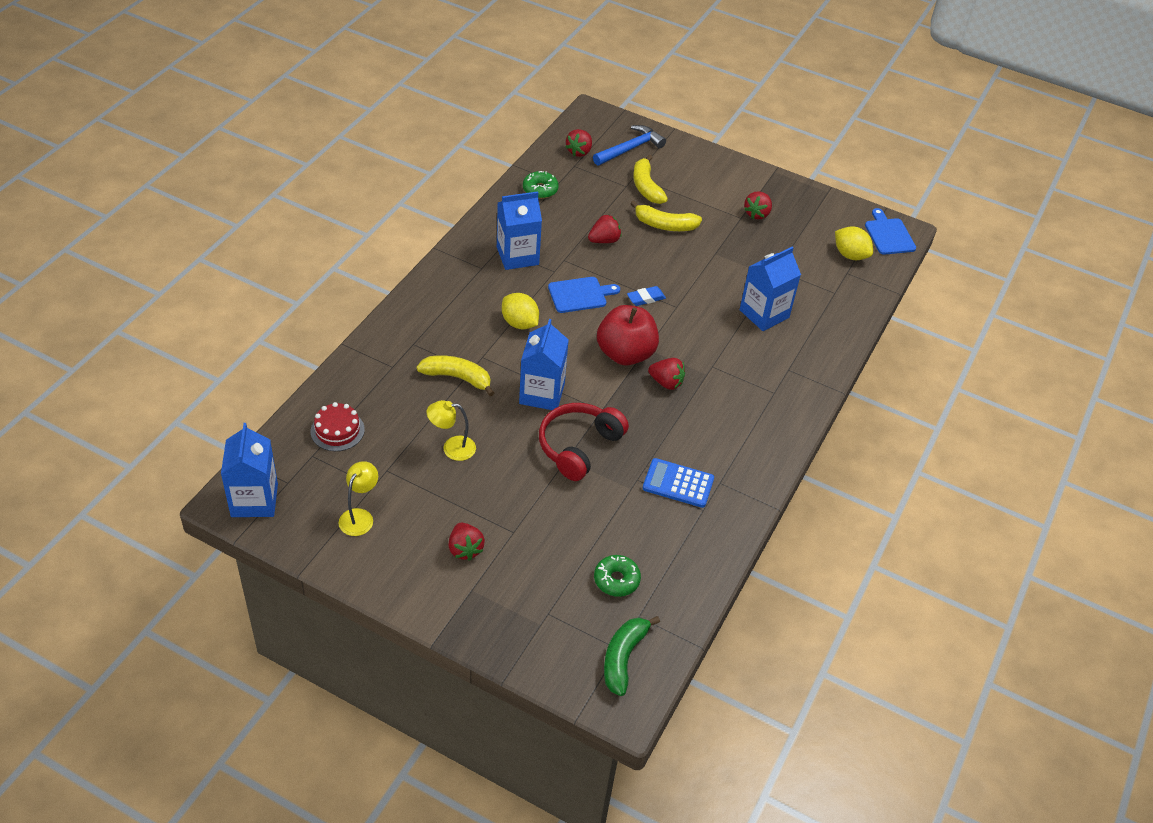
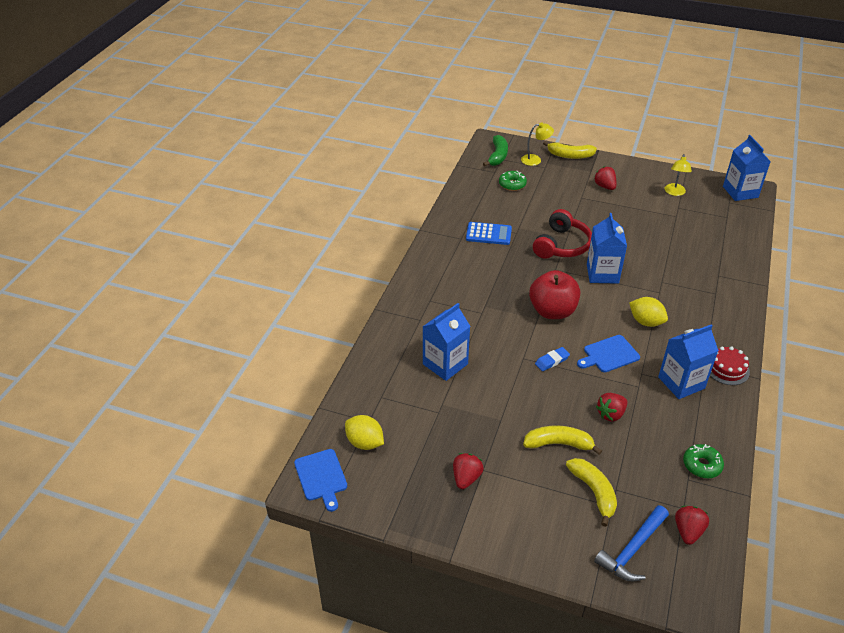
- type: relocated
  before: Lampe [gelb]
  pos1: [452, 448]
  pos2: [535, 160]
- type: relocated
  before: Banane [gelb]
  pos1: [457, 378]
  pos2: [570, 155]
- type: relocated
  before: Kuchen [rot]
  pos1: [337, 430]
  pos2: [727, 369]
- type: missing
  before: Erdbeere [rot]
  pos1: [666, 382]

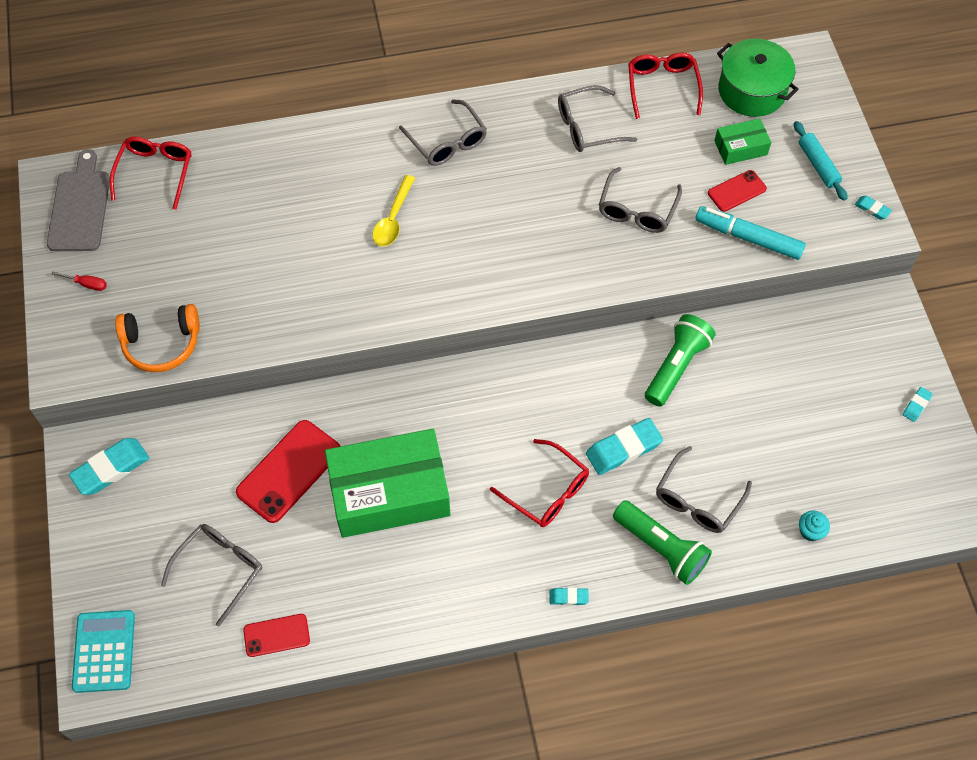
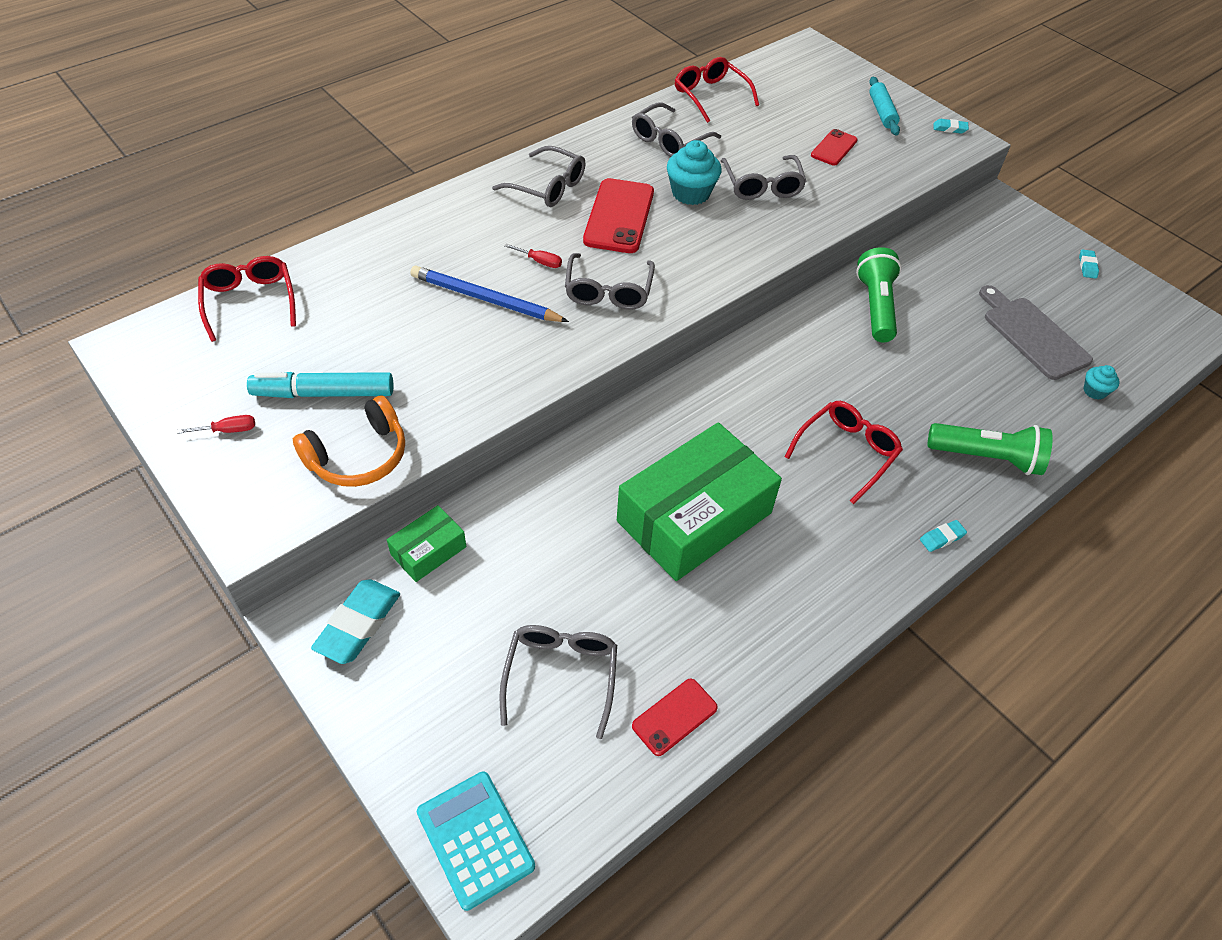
- type: relocated
  before: Filzstift [türkis]
  pos1: [748, 238]
  pos2: [324, 393]
- type: relocated
  before: Schachtel [grün]
  pos1: [740, 148]
  pos2: [428, 551]
- type: appeared
  after: Bleistift [blau]
  pos2: [486, 299]
- type: exchanged
  before: Löffel [gelb]
  after: Schraubenzieher [rot]
  pos1: [393, 219]
  pos2: [540, 262]
- type: relocated
  before: Brille [grau]
  pos1: [697, 500]
  pos2: [608, 291]
- type: relocated
  before: Handy [rot]
  pos1: [289, 471]
  pos2: [619, 216]
- type: appeared
  after: Muffin [türkis]
  pos2: [691, 193]
- type: spun
  before: Brille [rot]
  pos1: [547, 491]
  pos2: [847, 452]
  turn: -60
- type: spun
  before: Nudelholz [türkis]
  pos1: [818, 165]
  pos2: [882, 112]
  turn: 45
- type: relocated
  before: Schneidebrett [grau]
  pos1: [80, 207]
  pos2: [1032, 335]
- type: missing
  before: Radiergummi [türkis]
  pos1: [623, 449]
- type: missing
  before: Kochtopf [grün]
  pos1: [752, 91]

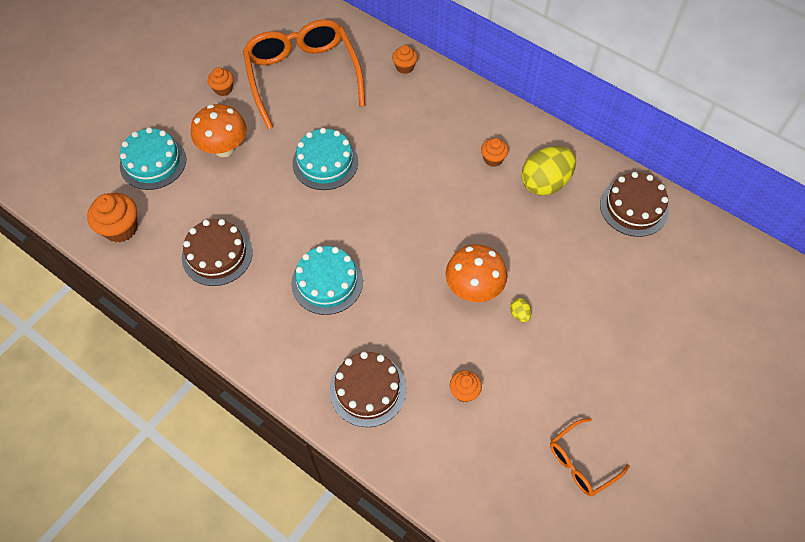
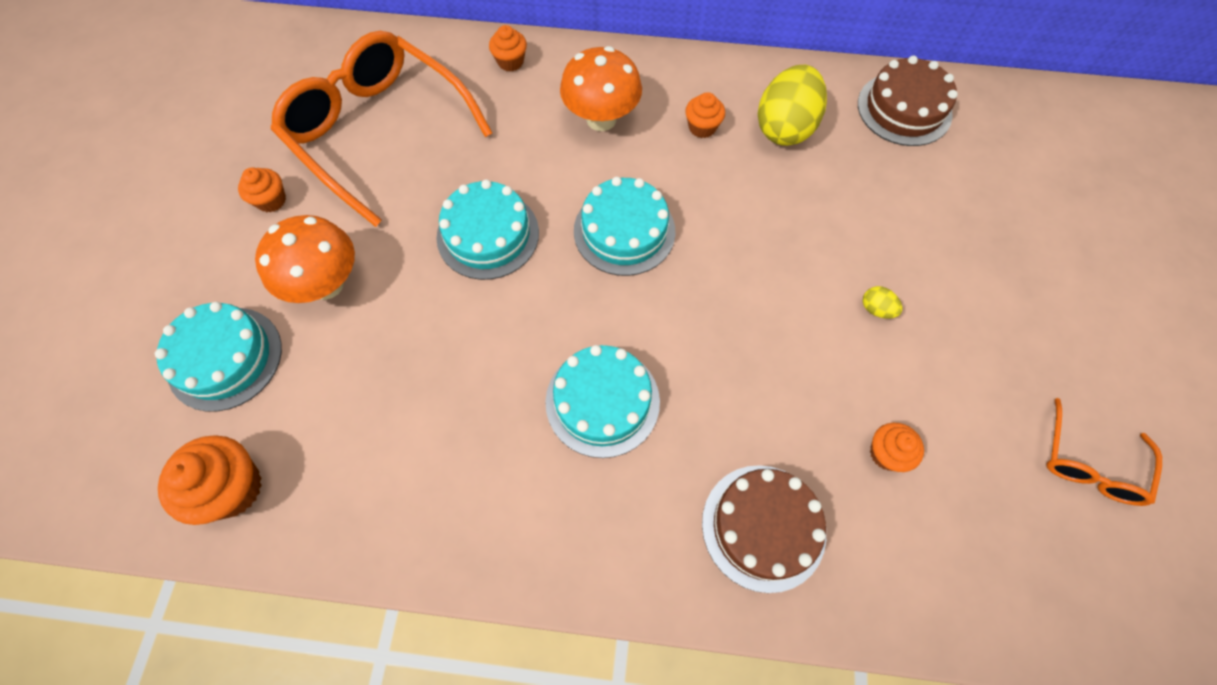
- type: relocated
  before: Pilz [orange]
  pos1: [473, 289]
  pos2: [601, 119]
- type: appeared
  after: Kuchen [türkis]
  pos2: [624, 231]
- type: missing
  before: Kuchen [braun]
  pos1: [217, 254]

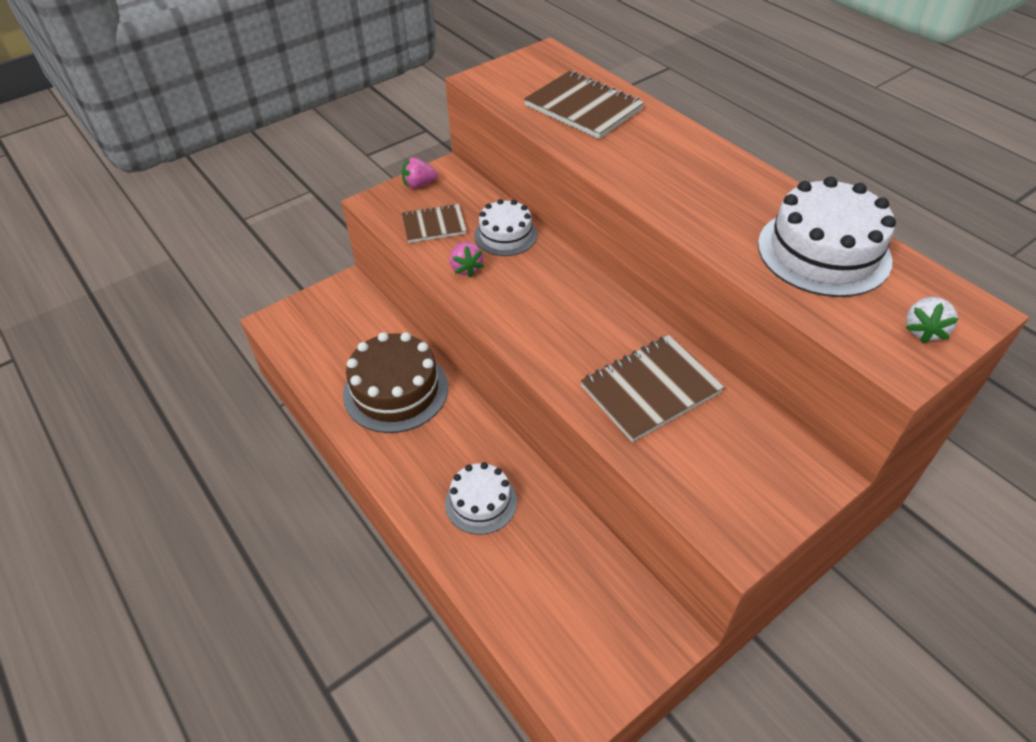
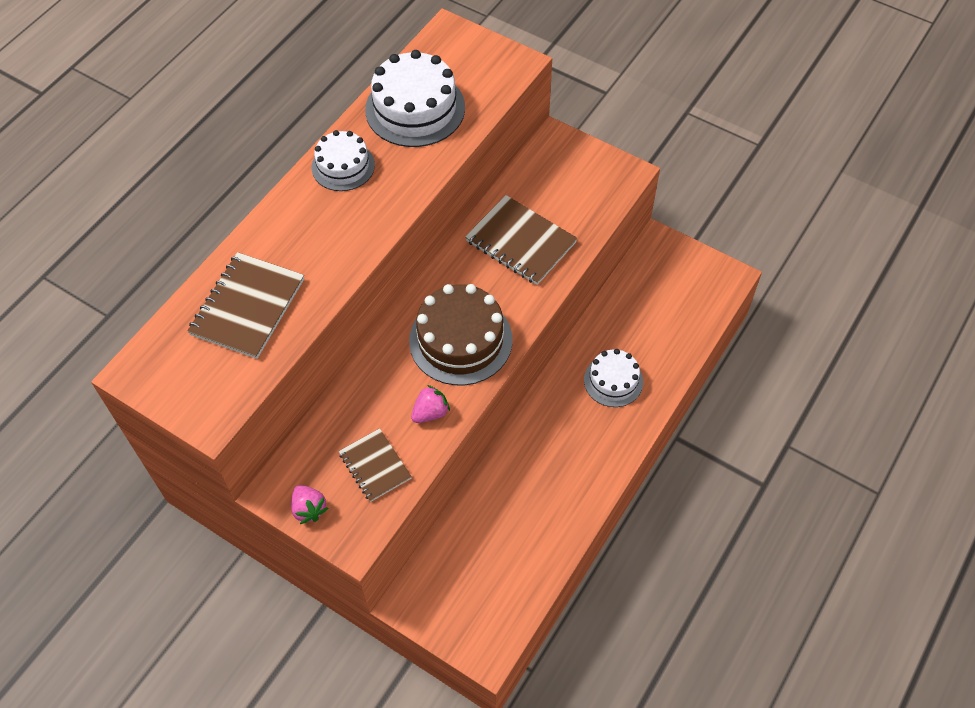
- type: relocated
  before: Kuchen [weiß]
  pos1: [505, 235]
  pos2: [343, 166]
- type: relocated
  before: Kuchen [braun]
  pos1: [395, 390]
  pos2: [460, 340]
- type: missing
  before: Erdbeere [weiß]
  pos1: [923, 330]

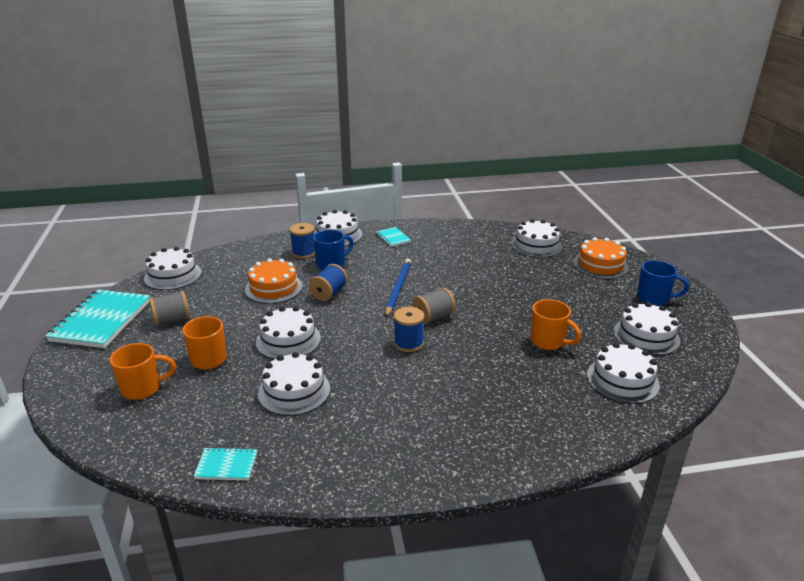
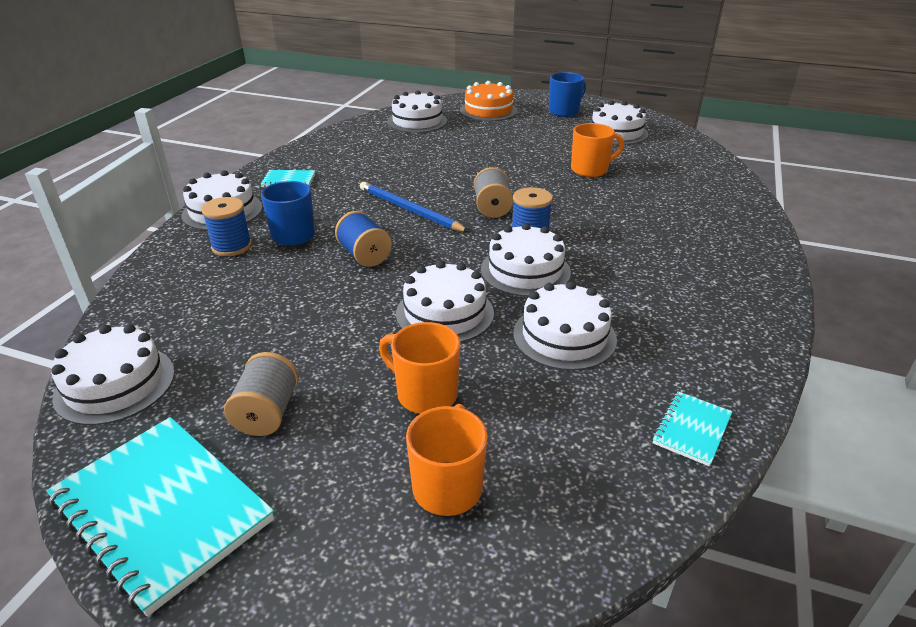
- type: relocated
  before: Kuchen [weiß]
  pos1: [622, 380]
  pos2: [525, 271]
- type: missing
  before: Kuchen [orange]
  pos1: [273, 288]

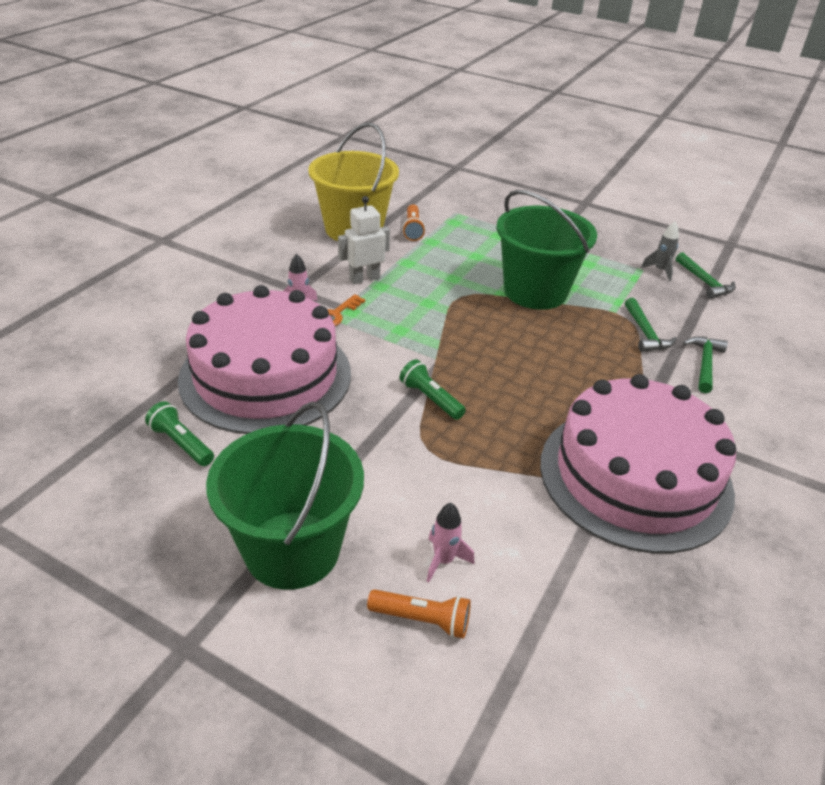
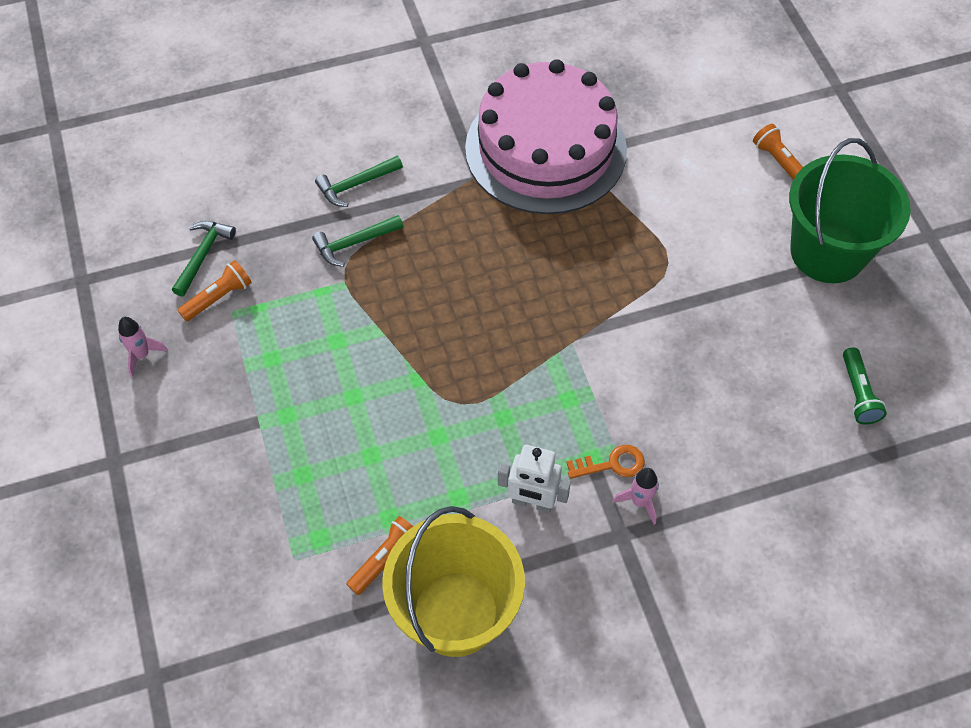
- type: relocated
  before: Rakete [rosa]
  pos1: [443, 561]
  pos2: [142, 355]
- type: exchanged
  before: Rakete [grau]
  after: Taschenlampe [orange]
  pos1: [660, 271]
  pos2: [218, 297]
- type: spun
  before: Hammer [grün]
  pos1: [645, 333]
  pos2: [354, 243]
  turn: -150
- type: missing
  before: Kuchen [rosa]
  pos1: [266, 376]
- type: missing
  before: Taschenlampe [grün]
  pos1: [430, 399]
- type: missing
  before: Eimer [grün]
  pos1: [535, 291]

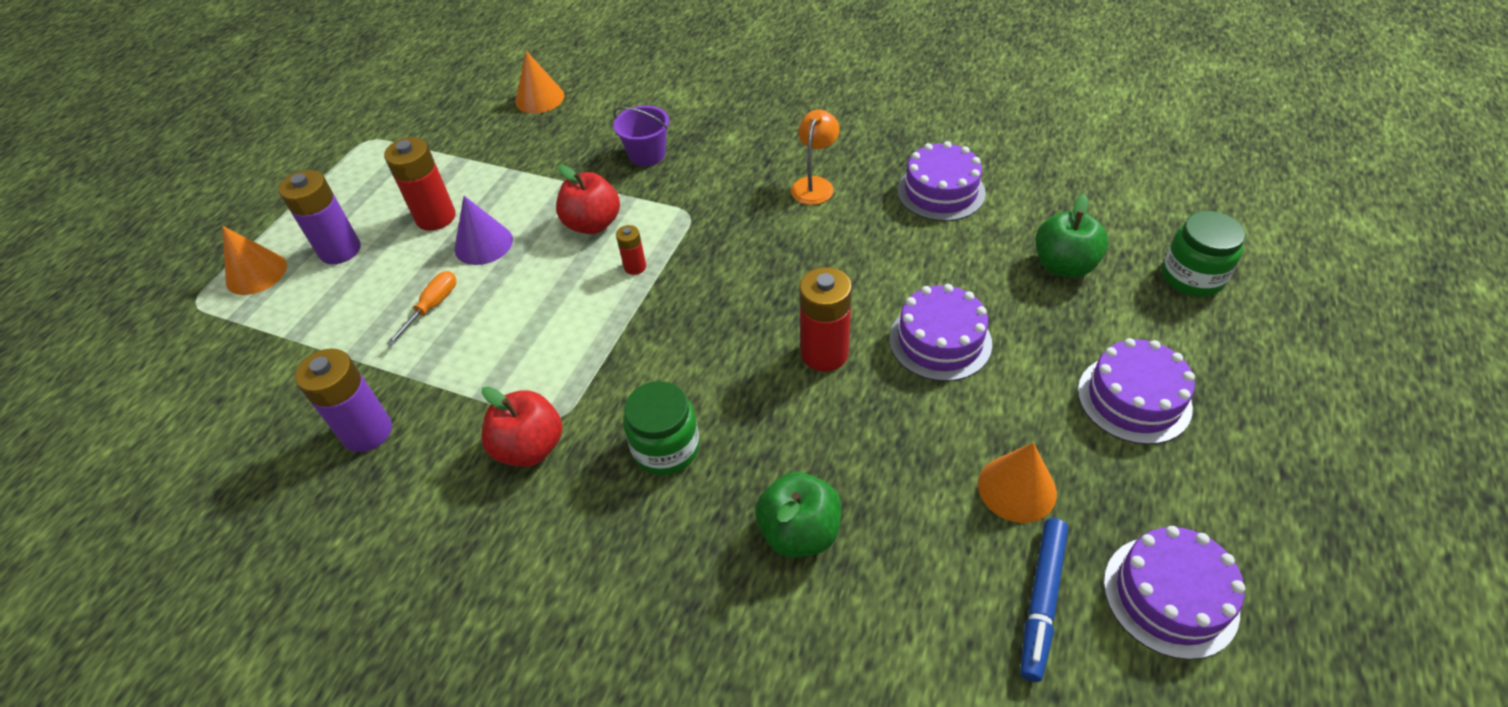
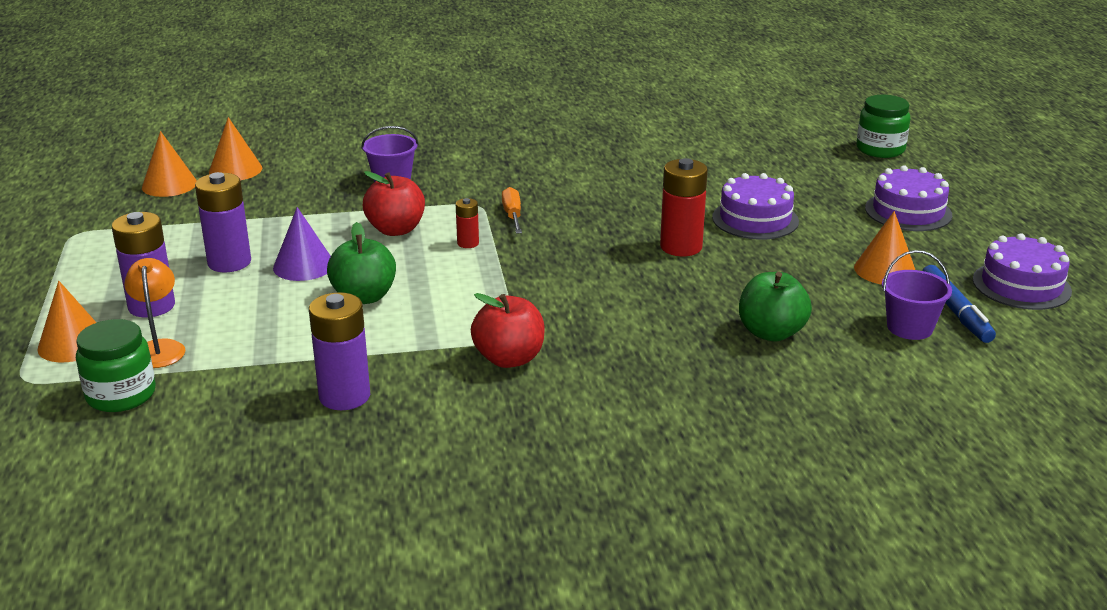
- type: relocated
  before: Einmachglas [grün]
  pos1: [666, 448]
  pos2: [121, 395]
- type: relocated
  before: Lampe [orange]
  pos1: [815, 184]
  pos2: [159, 348]
- type: appeared
  after: Kegel [orange]
  pos2: [169, 185]
- type: colour
  before: Batterie [rot]
  after: Batterie [lila]
  pos1: [436, 217]
  pos2: [229, 262]
- type: relocated
  before: Apfel [grün]
  pos1: [1064, 265]
  pos2: [364, 297]
- type: relocated
  before: Schraubenzieher [orange]
  pos1: [432, 306]
  pos2: [512, 215]
- type: appeared
  after: Eimer [lila]
  pos2: [909, 327]
- type: missing
  before: Kuchen [lila]
  pos1: [941, 191]

